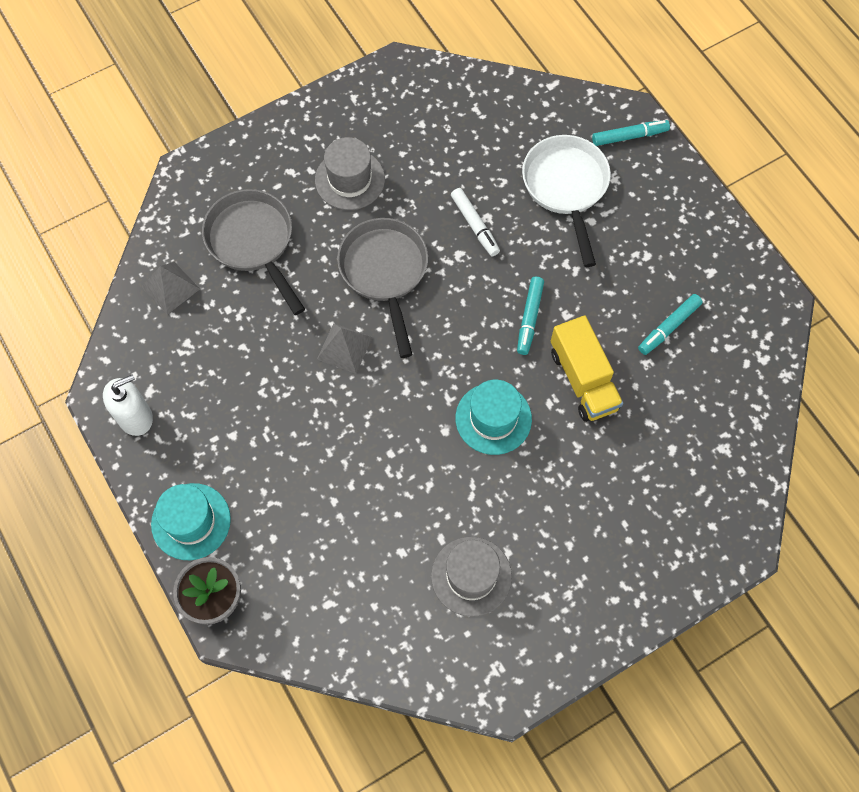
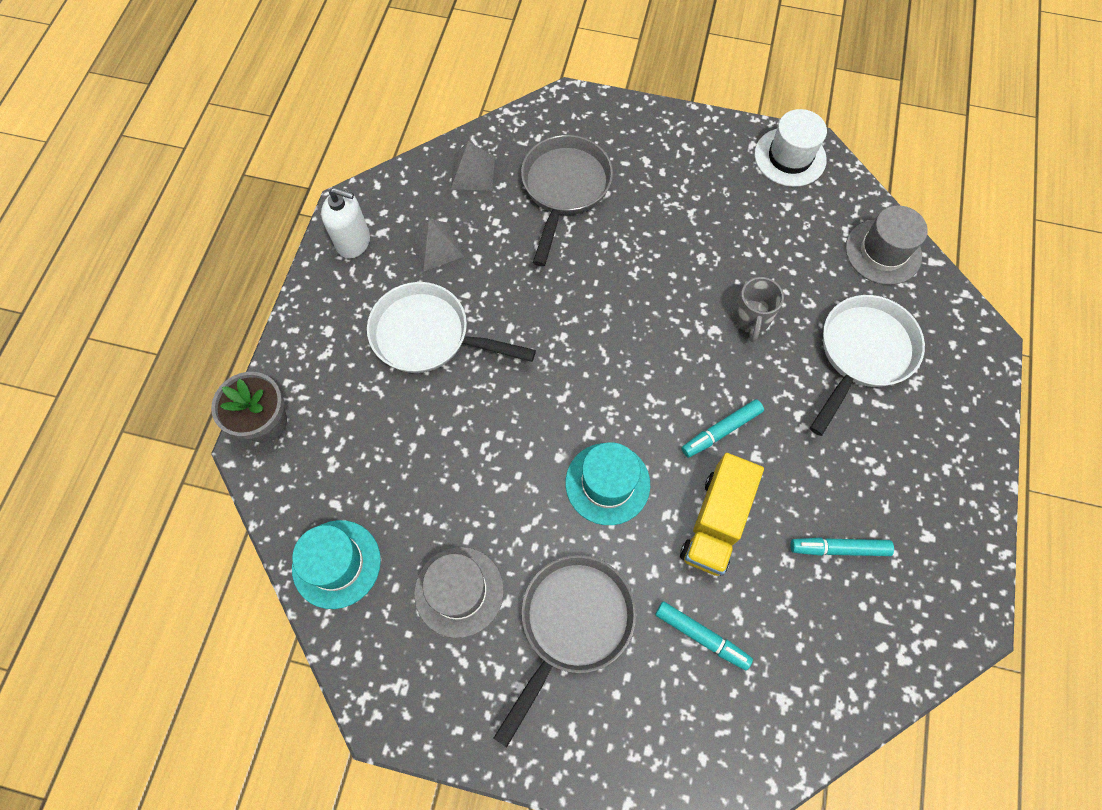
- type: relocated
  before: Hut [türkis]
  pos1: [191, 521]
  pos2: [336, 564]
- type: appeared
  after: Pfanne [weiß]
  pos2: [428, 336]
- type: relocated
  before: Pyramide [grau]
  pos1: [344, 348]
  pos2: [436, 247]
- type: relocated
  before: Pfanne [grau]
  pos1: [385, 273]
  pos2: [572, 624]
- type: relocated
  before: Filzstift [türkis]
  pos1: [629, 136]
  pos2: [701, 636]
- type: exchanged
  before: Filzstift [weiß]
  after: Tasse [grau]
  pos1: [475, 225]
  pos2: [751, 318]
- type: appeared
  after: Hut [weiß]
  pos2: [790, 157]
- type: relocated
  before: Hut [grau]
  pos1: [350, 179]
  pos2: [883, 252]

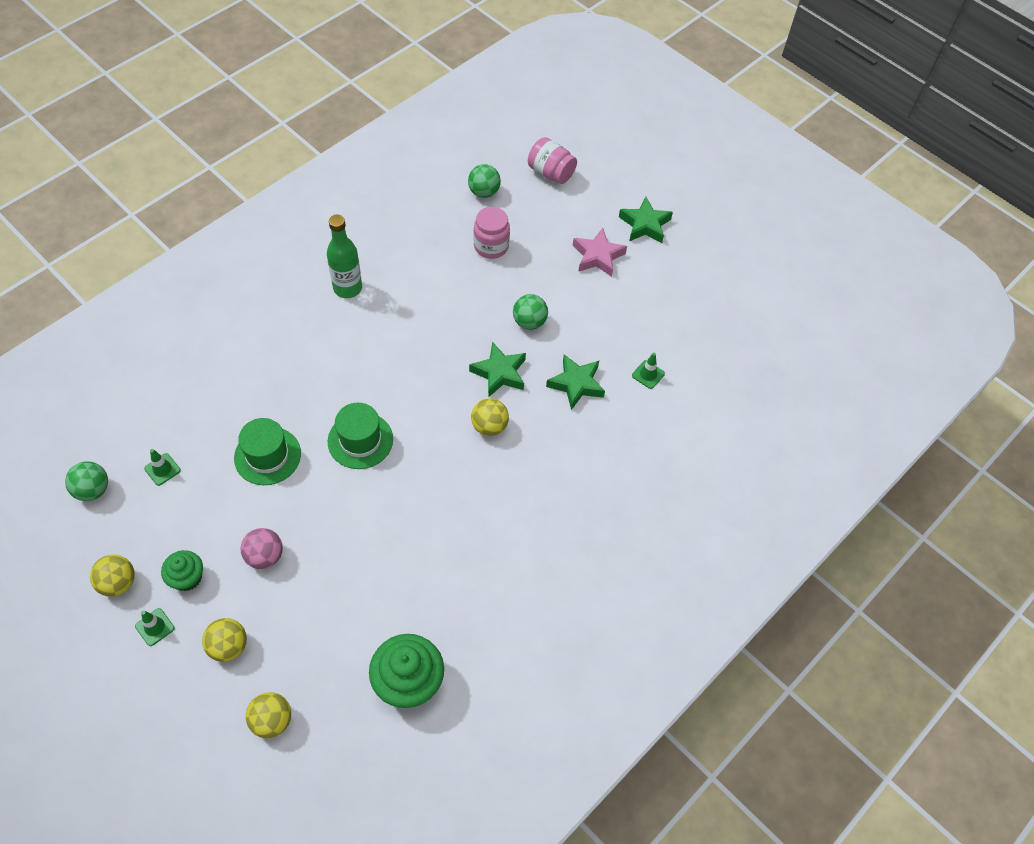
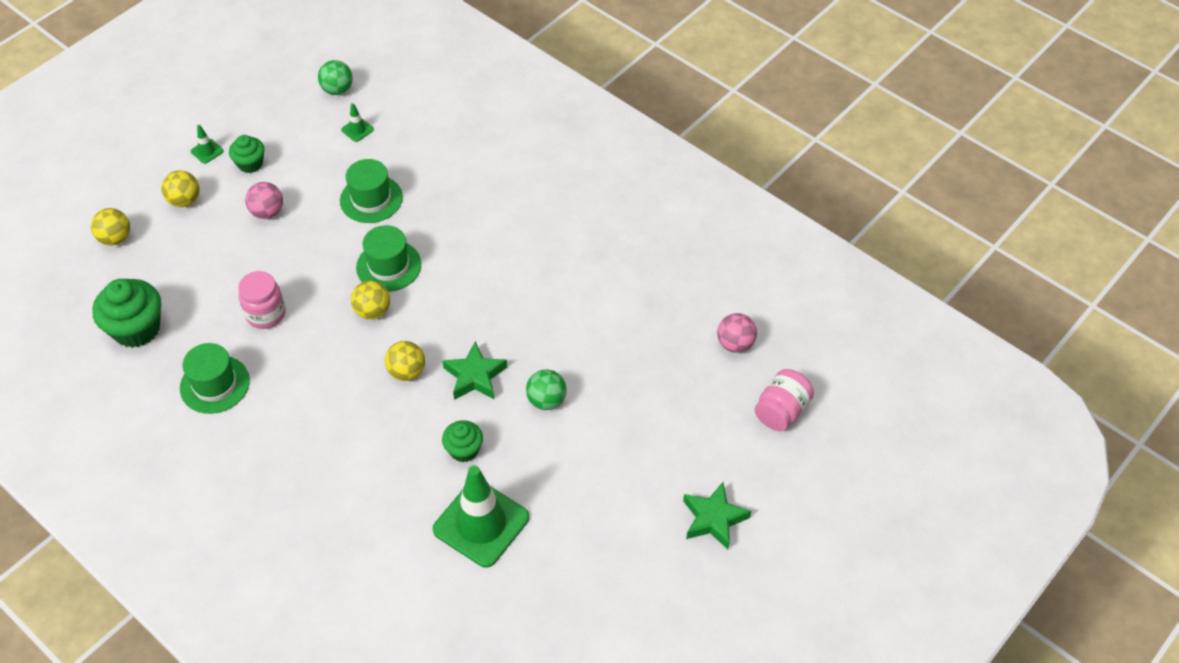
- type: appeared
  after: Hut [grün]
  pos2: [215, 384]
- type: relocated
  before: Einmachglas [rosa]
  pos1: [491, 246]
  pos2: [266, 314]
- type: relocated
  before: Ball [gelb]
  pos1: [118, 583]
  pos2: [373, 311]
- type: size
  before: Leitkegel [grün]
  pos1: [648, 374]
  pos2: [481, 523]
  scale: 2.45
- type: exchanged
  before: Stern [grün]
  after: Muffin [grün]
  pos1: [576, 384]
  pos2: [464, 450]
- type: colour
  before: Ball [grün]
  after: Ball [rosa]
  pos1: [484, 192]
  pos2: [735, 344]
- type: missing
  before: Flasche [grün]
  pos1: [347, 288]
- type: missing
  before: Stern [rosa]
  pos1: [597, 256]

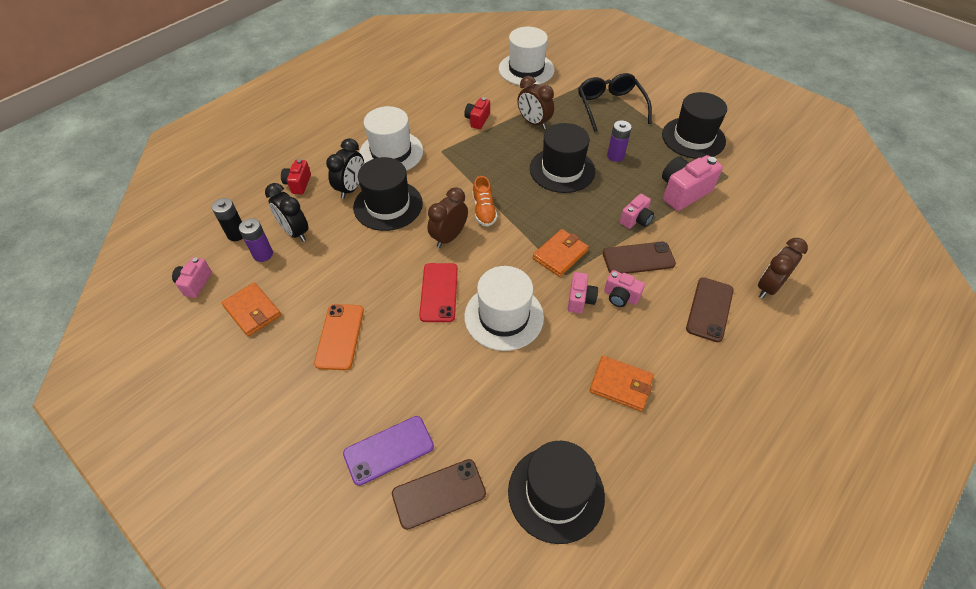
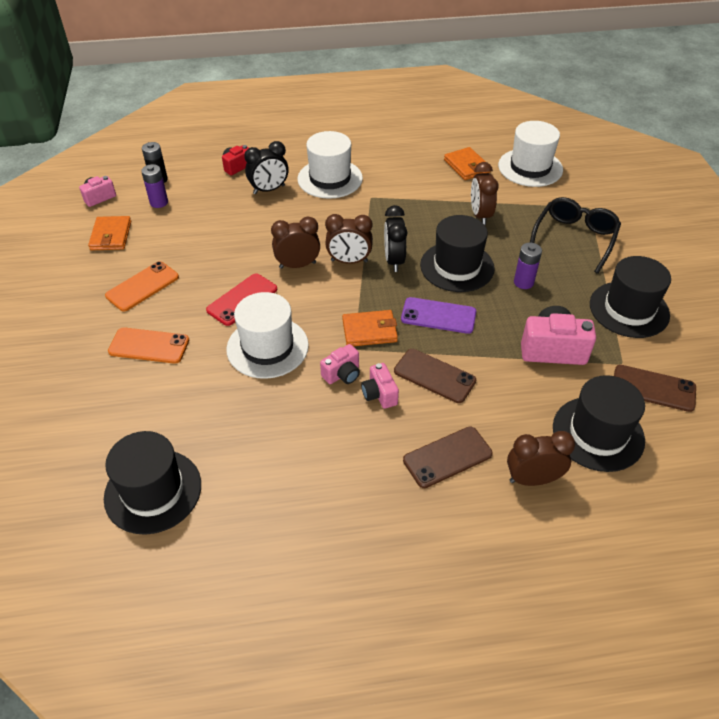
- type: appeared
  after: Handy [orange]
  pos2: [149, 346]
- type: exchanged
  before: Schuh [orange]
  after: Wecker [braun]
  pos1: [484, 210]
  pos2: [349, 261]
- type: relocated
  before: Wecker [schwarz]
  pos1: [295, 232]
  pos2: [394, 260]
- type: relocated
  before: Handy [lila]
  pos1: [389, 450]
  pos2: [438, 316]
- type: relocated
  before: Geldbörse [orange]
  pos1: [621, 385]
  pos2: [467, 166]
- type: relocated
  before: Hut [schwarz]
  pos1: [388, 205]
  pos2: [598, 433]
- type: relocated
  before: Handy [braun]
  pos1: [439, 493]
  pos2: [653, 388]
- type: missing
  before: Kamera [rot]
  pos1: [477, 120]
- type: missing
  before: Kamera [rosa]
  pos1: [635, 220]

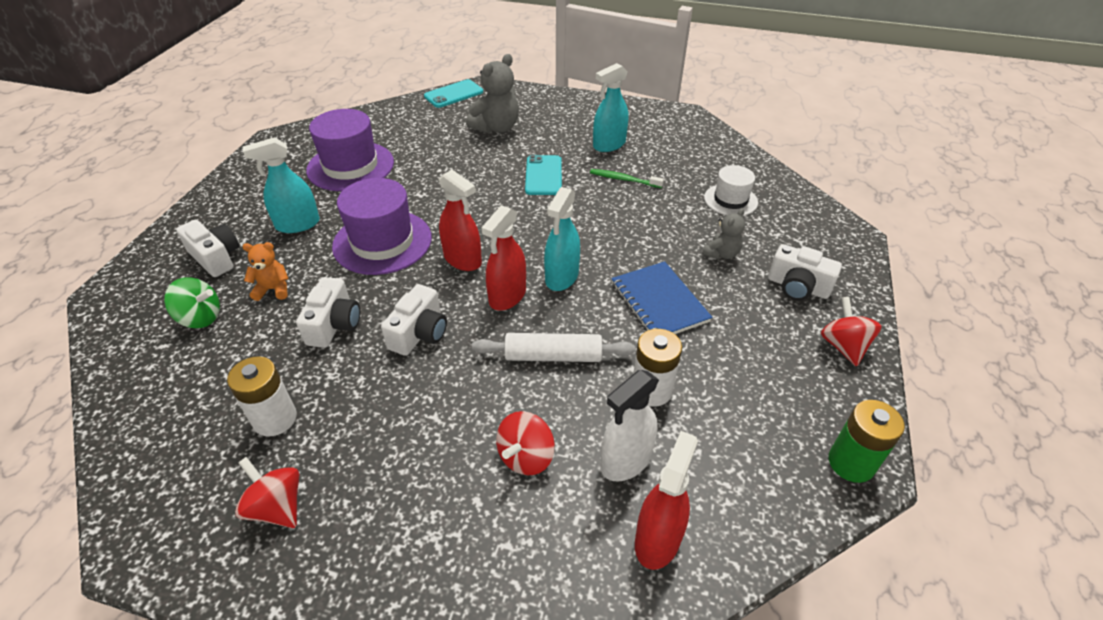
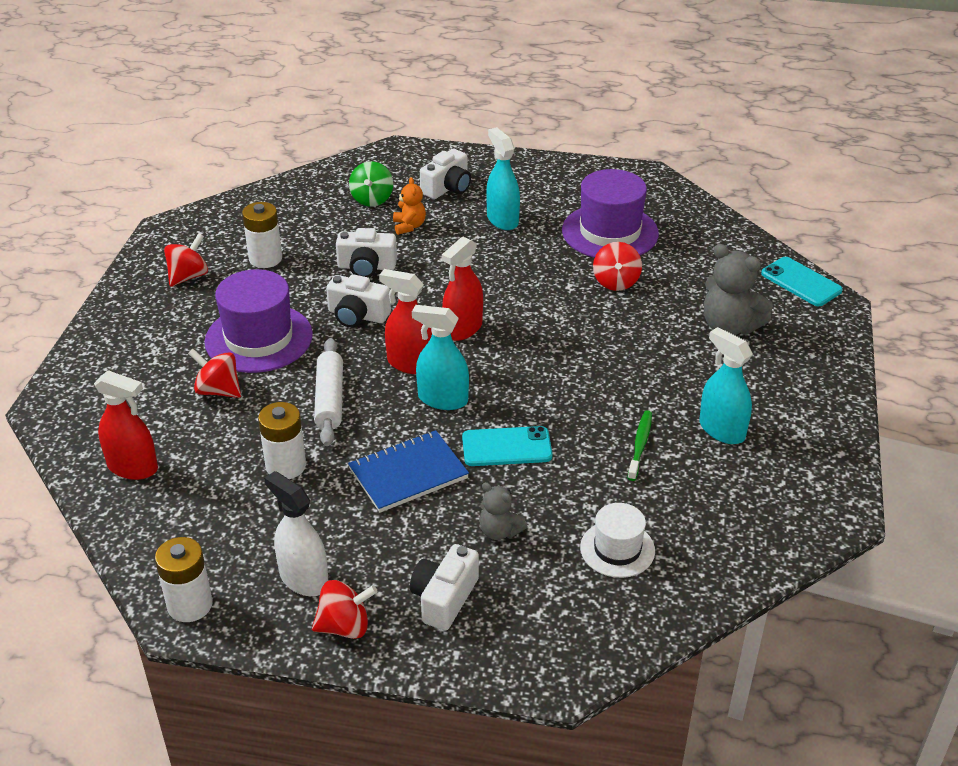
- type: colour
  before: Batterie [grün]
  after: Batterie [weiß]
  pos1: [851, 463]
  pos2: [190, 605]
- type: relocated
  before: Hut [lila]
  pos1: [382, 242]
  pos2: [259, 338]
- type: relocated
  before: Sprühflasche [weiß]
  pos1: [625, 461]
  pos2: [303, 579]
- type: relocated
  before: Handy [türkis]
  pos1: [543, 175]
  pos2: [506, 447]
- type: appeared
  after: Kreisel [rot]
  pos2: [616, 282]

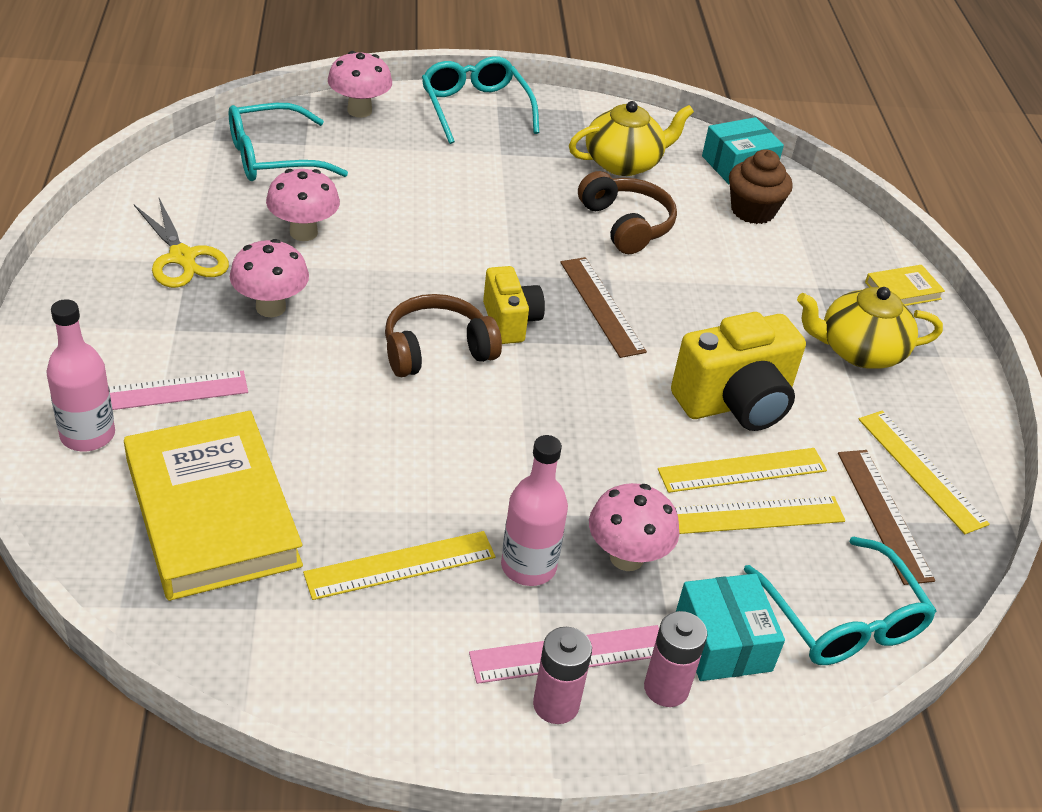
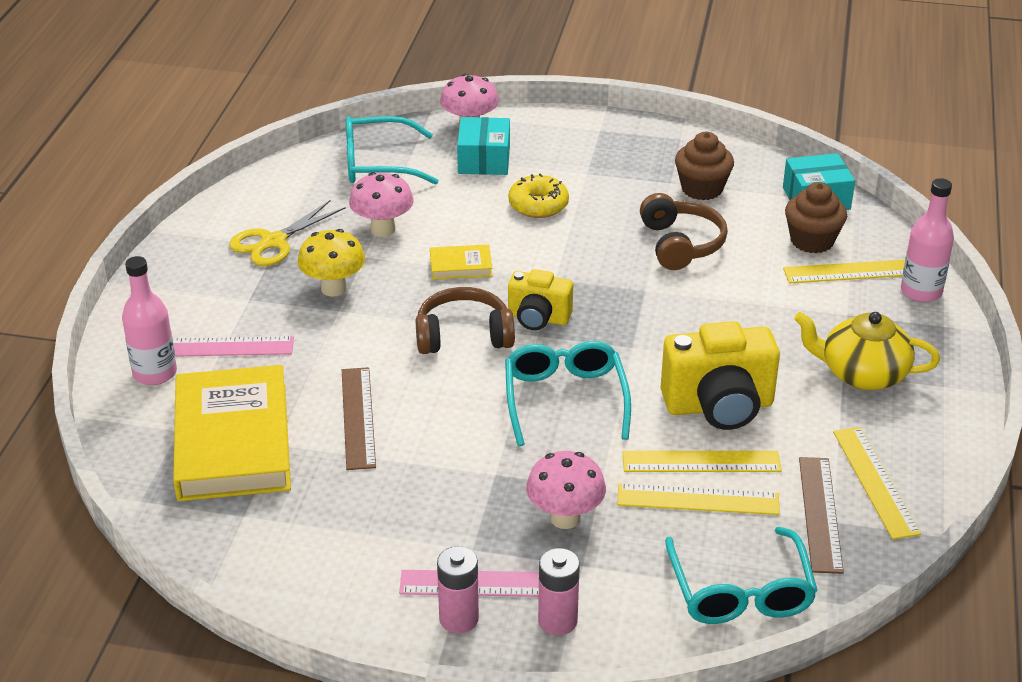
- type: spun
  before: Schere [gelb]
  pos1: [182, 257]
  pos2: [274, 242]
  turn: 60
- type: colour
  before: Pilz [rosa]
  after: Pilz [gelb]
  pos1: [270, 307]
  pos2: [333, 288]
- type: relocated
  before: Lineal [braun]
  pos1: [601, 306]
  pos2: [358, 417]
- type: relocated
  before: Buch [gelb]
  pos1: [902, 290]
  pos2: [461, 266]
- type: relocated
  before: Schachtel [türkis]
  pos1: [723, 642]
  pos2: [484, 160]
- type: relocated
  before: Brille [türkis]
  pos1: [475, 108]
  pos2: [565, 399]
- type: appeared
  after: Donut [gelb]
  pos2: [538, 205]
- type: spun
  before: Kamera [gelb]
  pos1: [510, 322]
  pos2: [538, 318]
  turn: 105
- type: exchanged
  before: Teekanne [gelb]
  after: Muffin [braun]
  pos1: [624, 163]
  pos2: [702, 189]
- type: relocated
  before: Lineal [gelb]
  pos1: [400, 565]
  pos2: [852, 271]
- type: relocated
  before: Flasche [rosa]
  pos1: [528, 566]
  pos2: [921, 292]

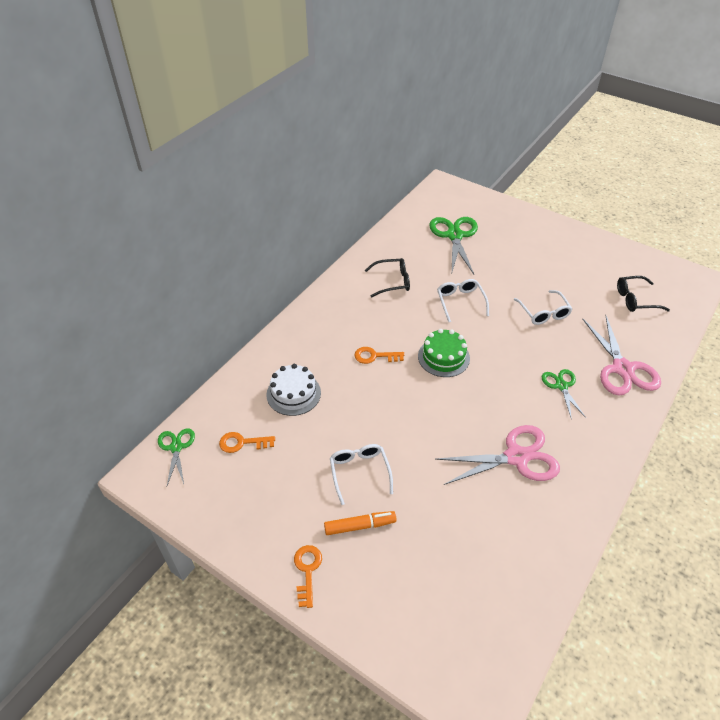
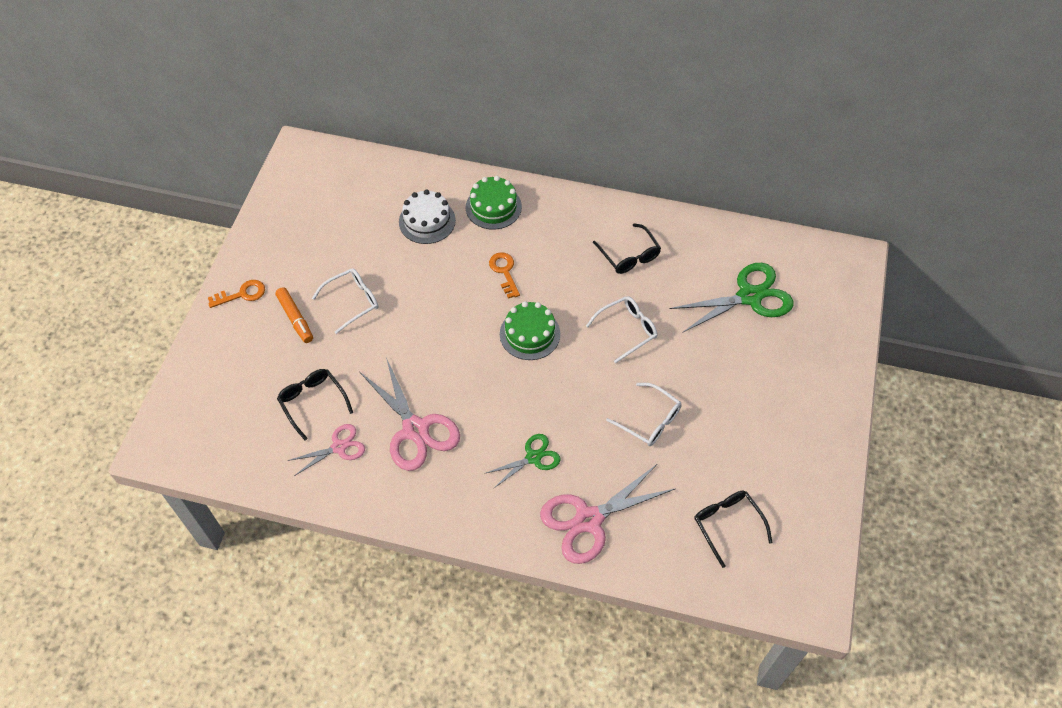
- type: appeared
  after: Brille [schwarz]
  pos2: [313, 402]
- type: appeared
  after: Schere [rosa]
  pos2: [339, 447]
- type: appeared
  after: Kuchen [grün]
  pos2: [493, 207]
- type: spun
  before: Brille [weiß]
  pos1: [543, 313]
  pos2: [649, 420]
  turn: -105
- type: missing
  before: Schere [grün]
  pos1: [176, 447]
- type: missing
  before: Schlüssel [orange]
  pos1: [242, 443]

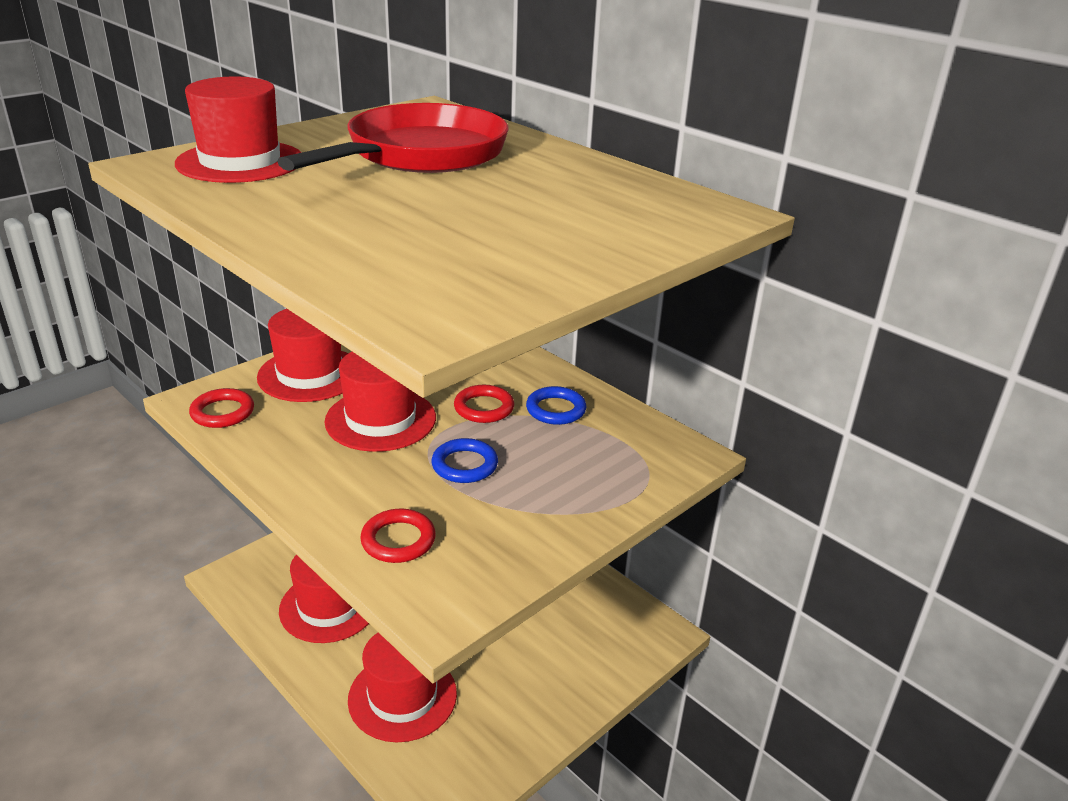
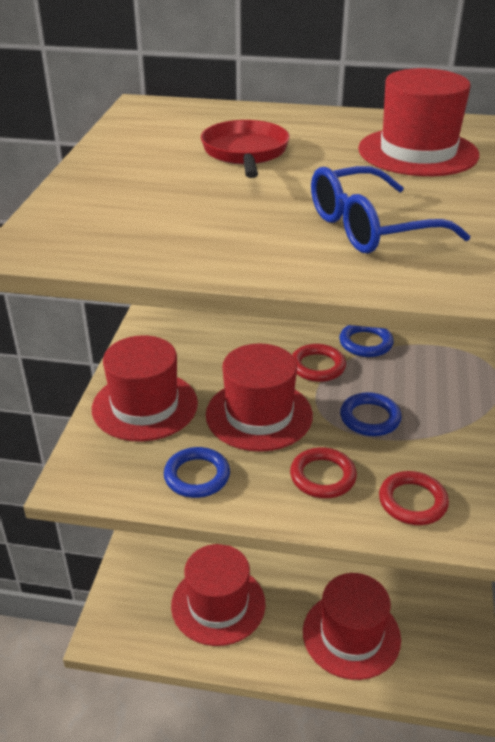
- type: appeared
  after: Ring [blau]
  pos2: [197, 476]
- type: size
  before: Pfanne [rot]
  pos1: [420, 155]
  pos2: [245, 153]
  scale: 0.55
- type: relocated
  before: Ring [rot]
  pos1: [222, 412]
  pos2: [322, 476]
- type: appeared
  after: Brille [blau]
  pos2: [370, 228]
- type: relocated
  before: Hut [rot]
  pos1: [240, 162]
  pos2: [418, 152]

